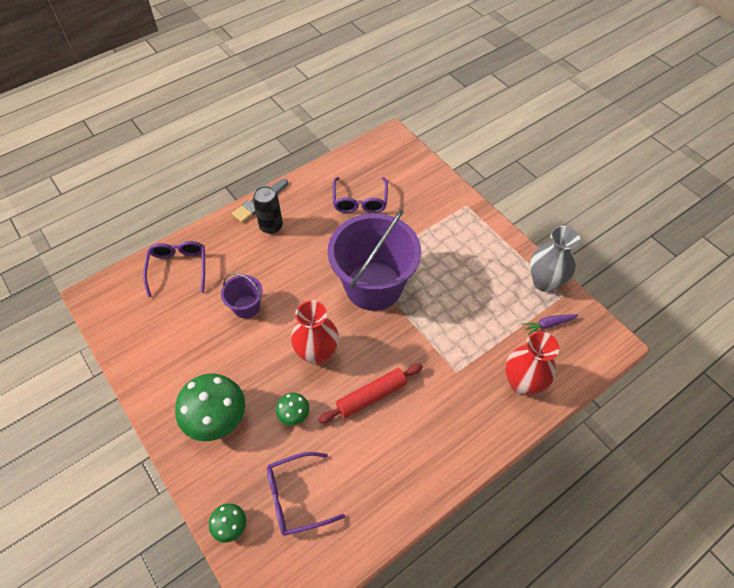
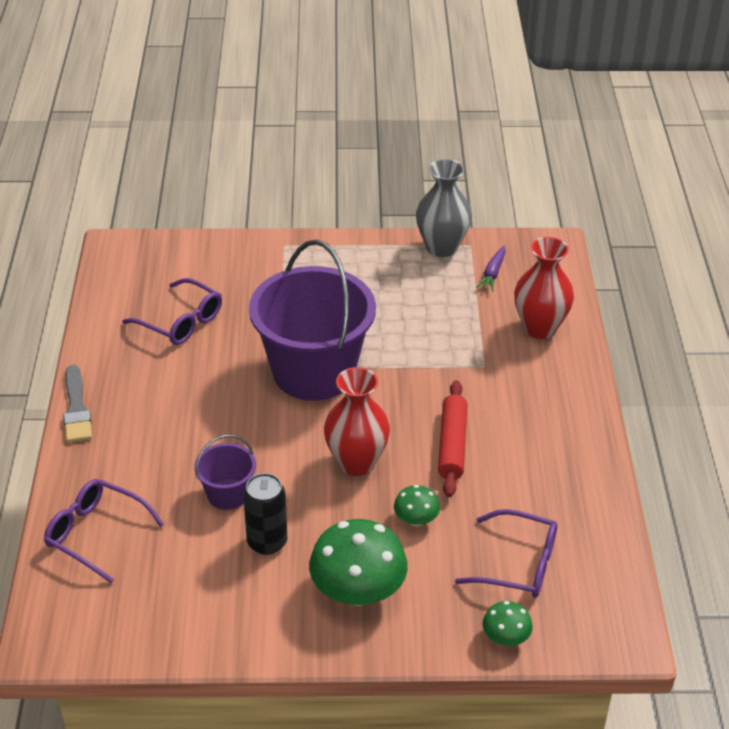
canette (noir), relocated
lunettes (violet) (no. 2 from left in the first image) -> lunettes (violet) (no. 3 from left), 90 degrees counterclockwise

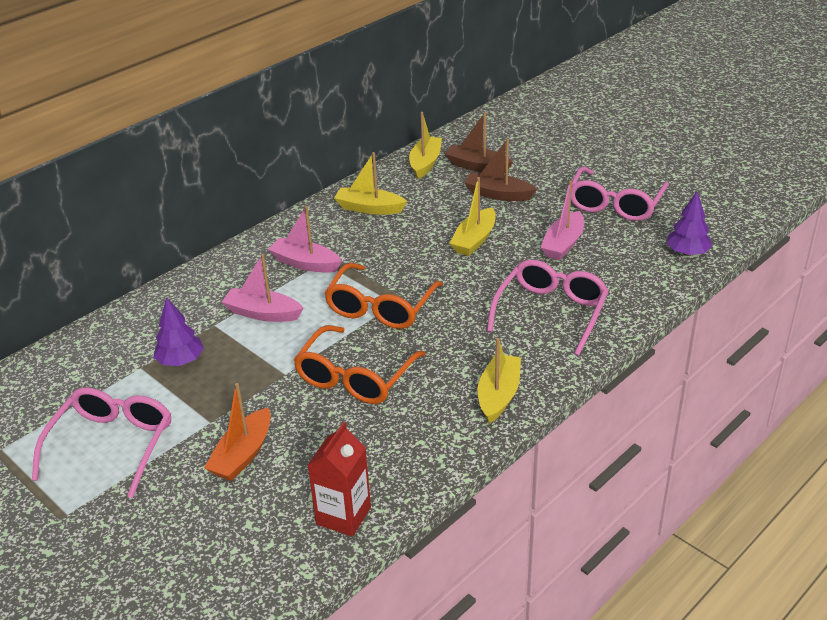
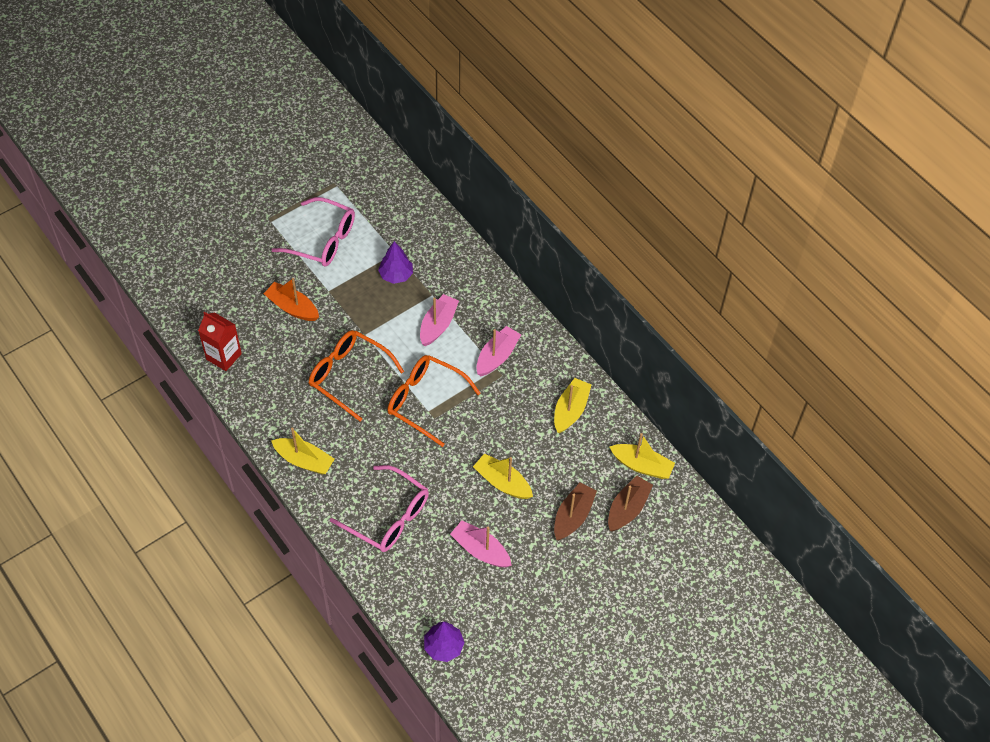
lunettes (rose) (no. 3 from left) -> none

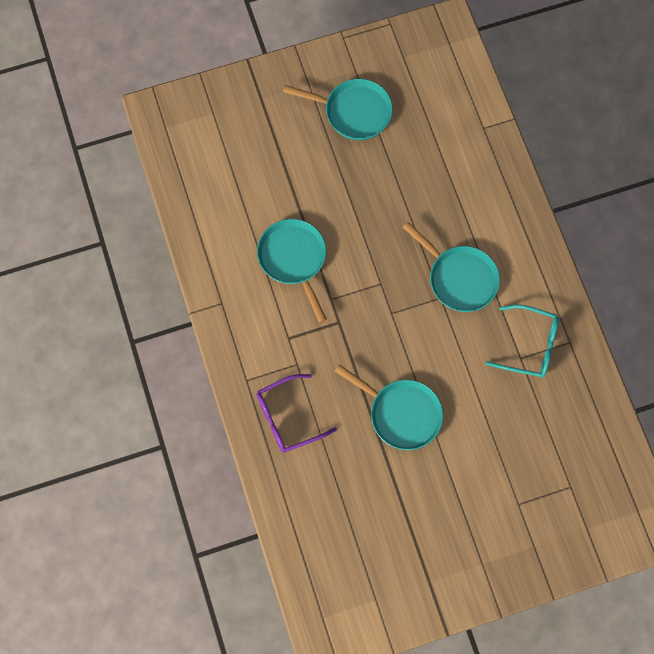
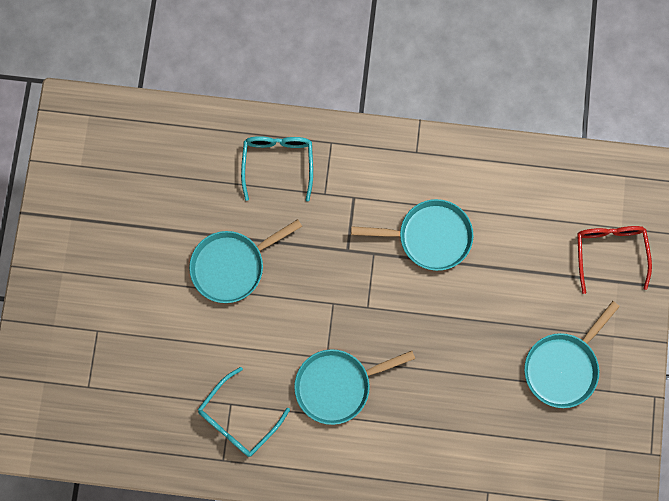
lunettes (violet) -> lunettes (turquoise) (no. 2 from left)
none -> lunettes (rouge)

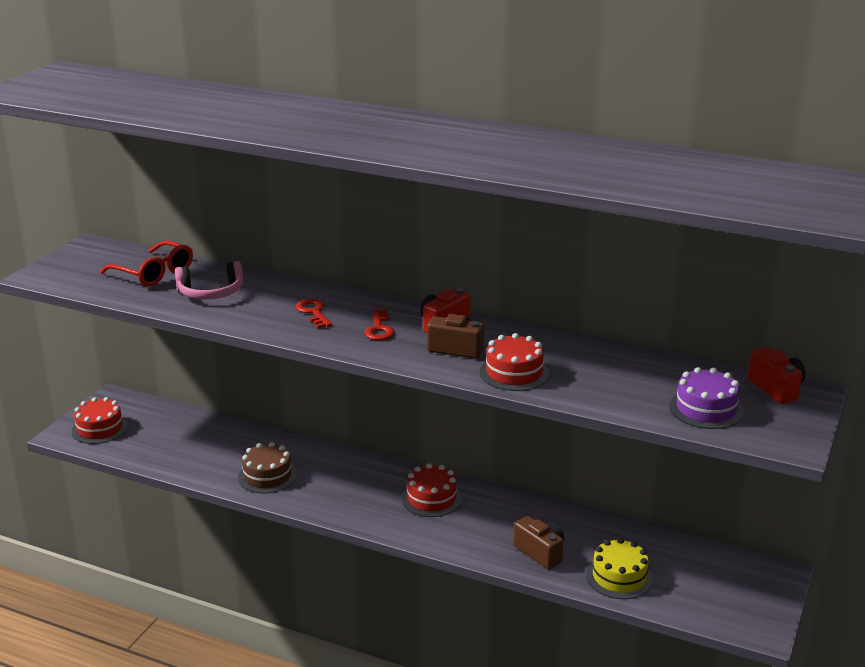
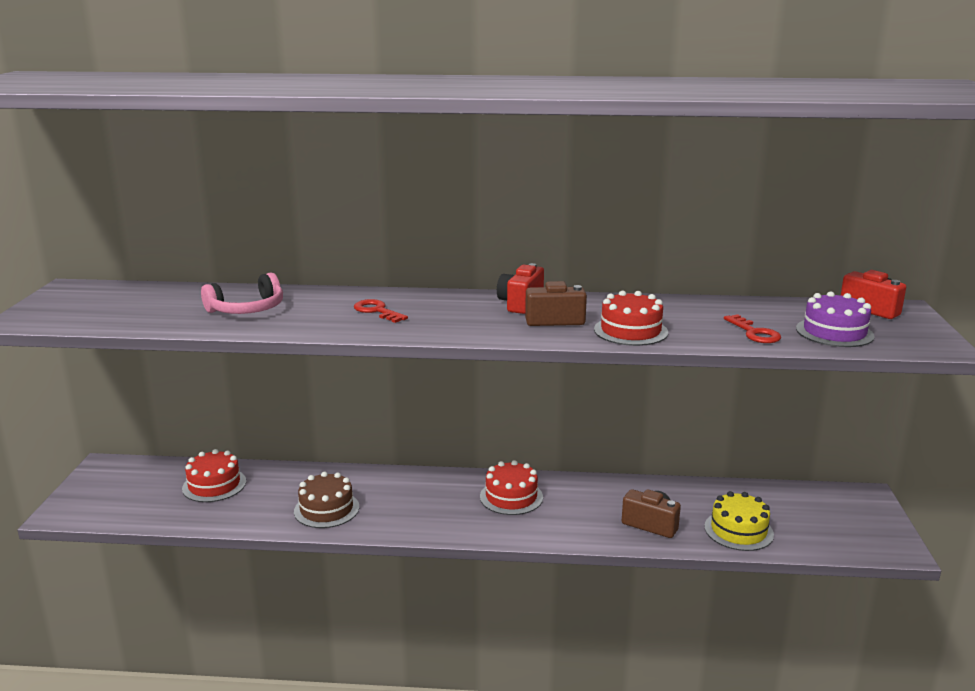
gâteau (rouge) (no. 1 from left), relocated
clé (rouge) (no. 2 from left), relocated
lunettes (rouge) -> none

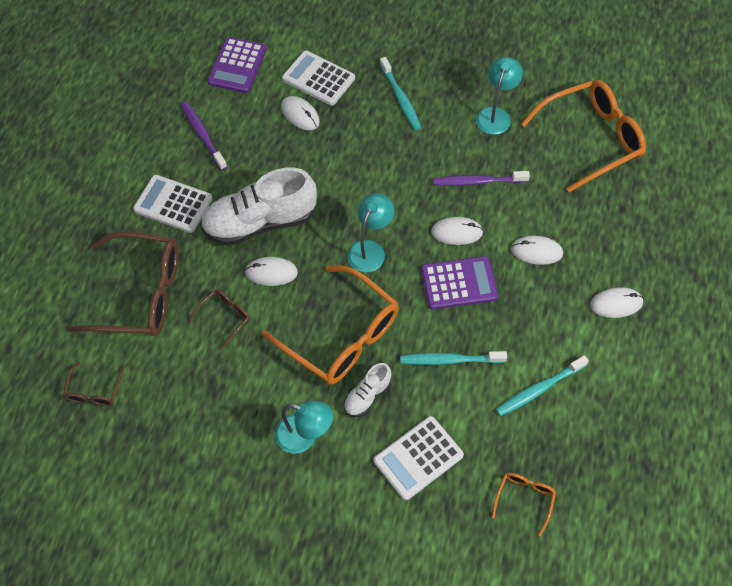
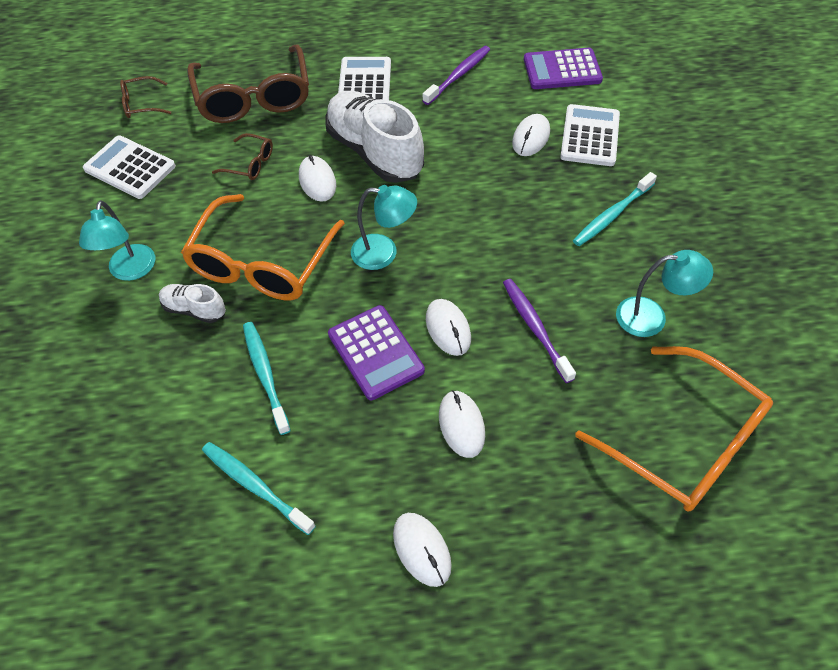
calculatrice (blanc) (no. 3 from left in the first image) -> calculatrice (blanc) (no. 1 from left), relocated
lunettes (orange) (no. 2 from left) -> none

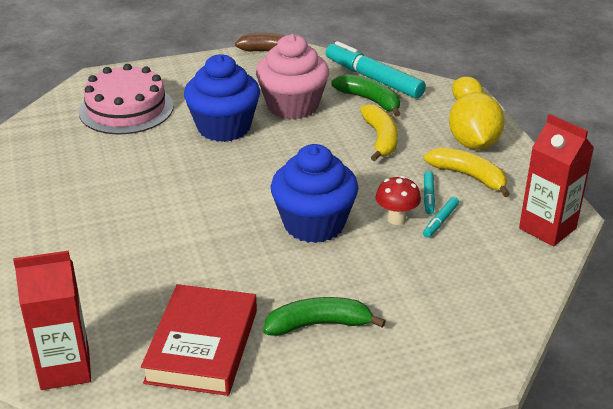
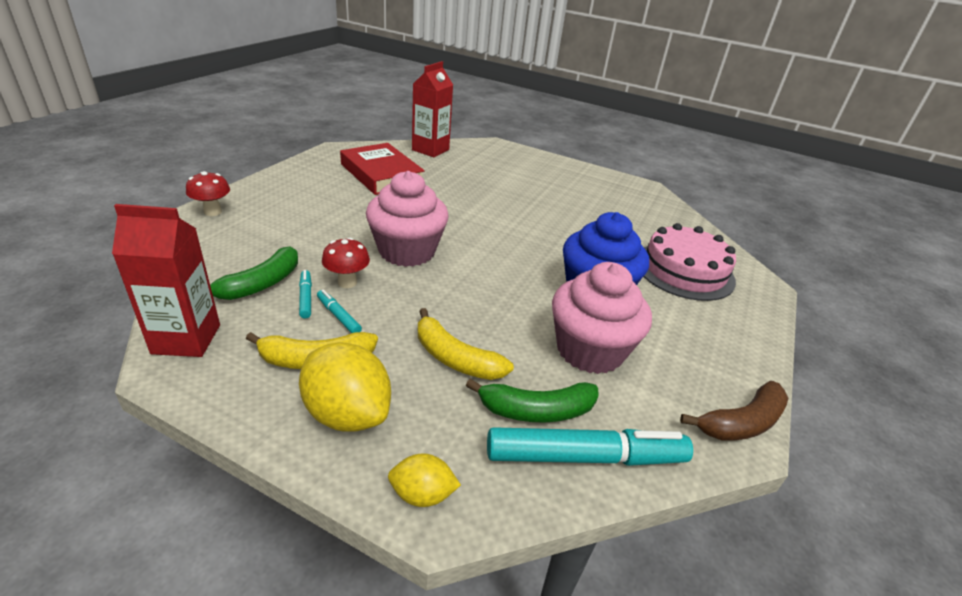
none -> champignon (rouge) (no. 1 from left)
banane (vert) (no. 1 from left), relocated
muffin (bleu) (no. 2 from left) -> muffin (rose) (no. 1 from left)

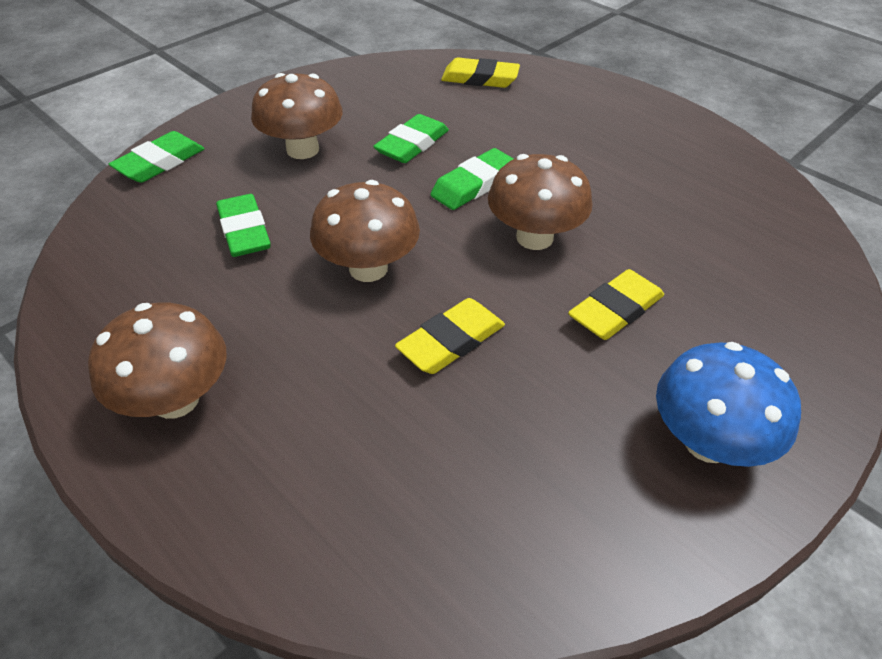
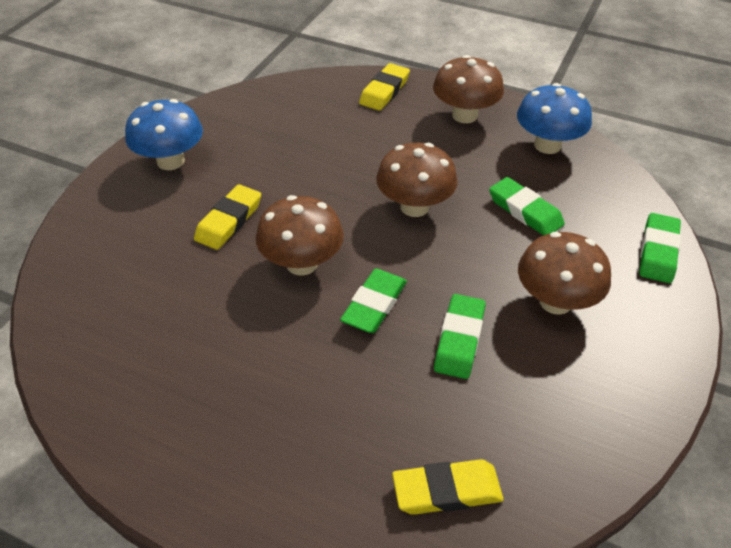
gomme (jaune) (no. 1 from left in the first image) -> gomme (jaune) (no. 2 from left), relocated
none -> champignon (bleu) (no. 2 from left)

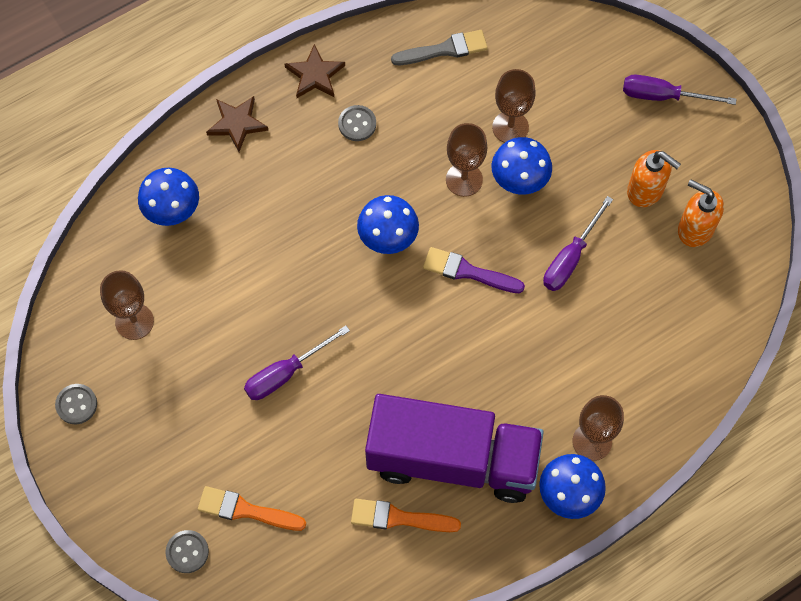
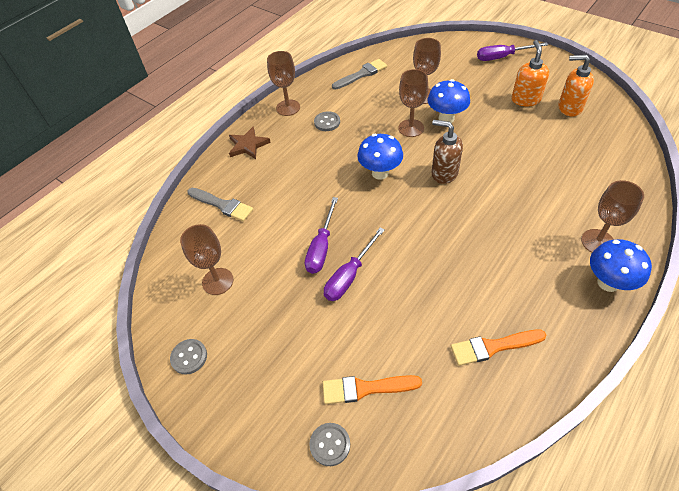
champignon (bleu) (no. 1 from left) -> pinceau (gris) (no. 1 from left)
étoile (marron) (no. 2 from left) -> verre à pied (marron) (no. 2 from left)
tournevis (violet) (no. 2 from left in the first image) -> tournevis (violet) (no. 1 from left), relocated
pinceau (violet) -> distributeur de savon (marron)
distributeur de savon (orange) (no. 1 from left), 105 degrees counterclockwise
camion (violet) -> none

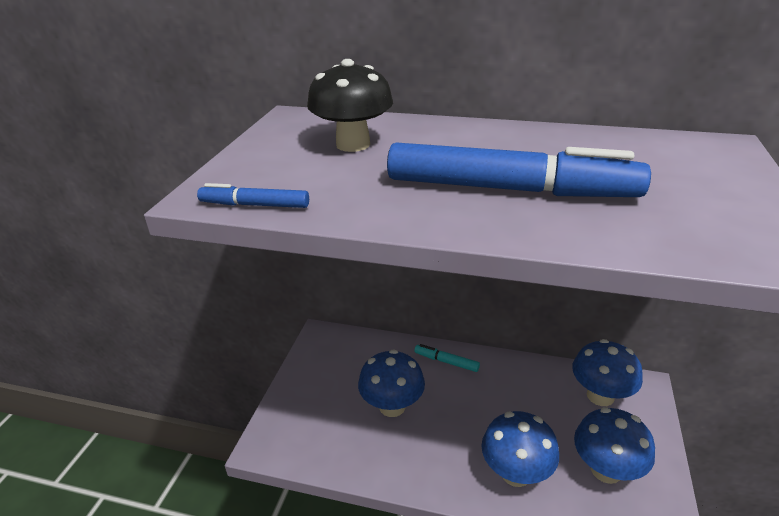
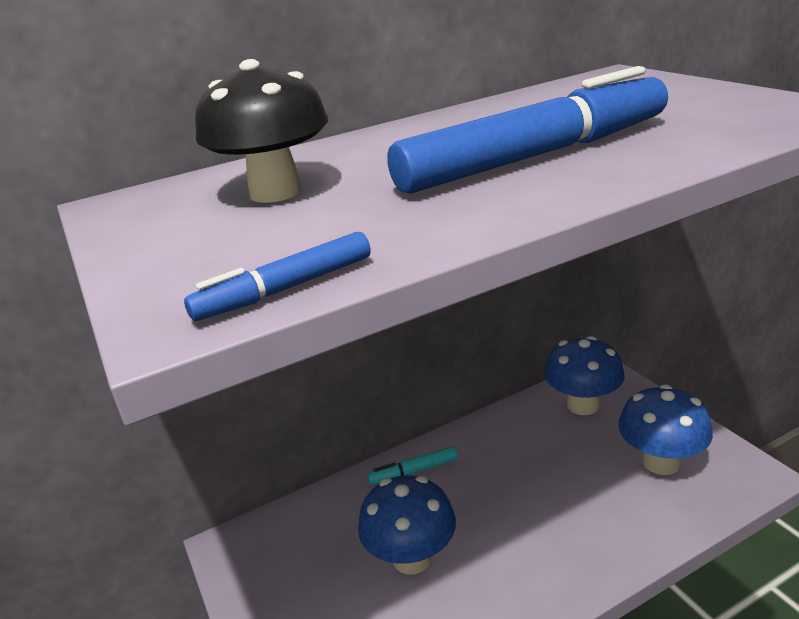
champignon (bleu) (no. 2 from left) -> none

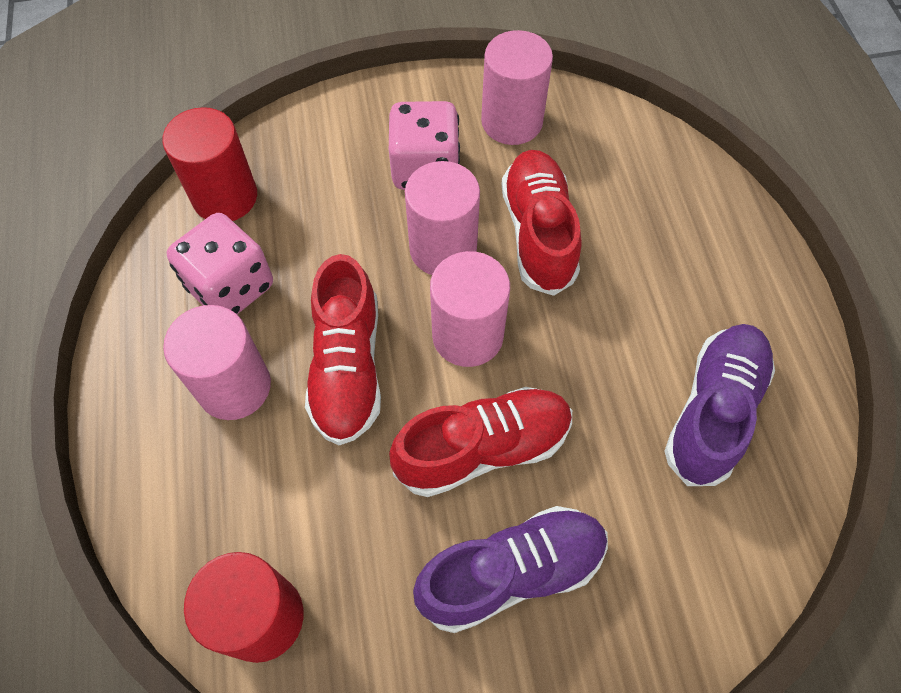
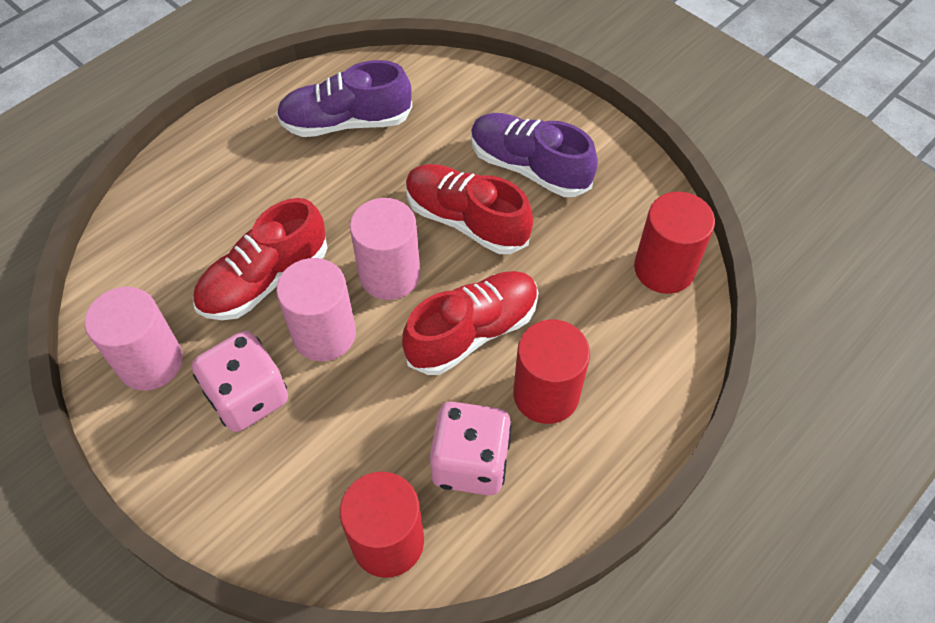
cylindre (rose) (no. 1 from left) -> cylindre (rouge) (no. 2 from left)

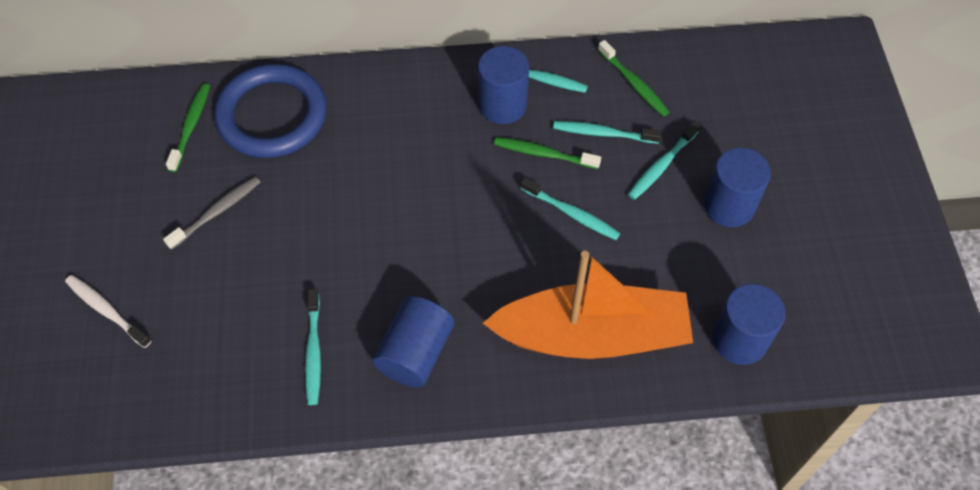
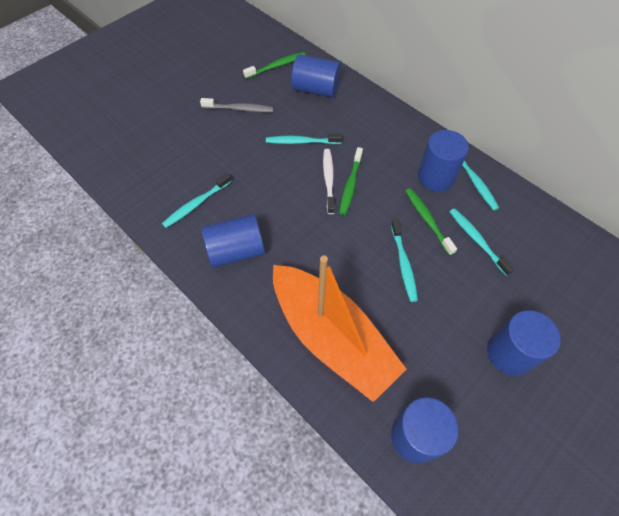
brosse à dents (turquoise) (no. 5 from left in the first image) -> brosse à dents (turquoise) (no. 2 from left), relocated
anneau (bleu) -> cylindre (bleu) (no. 2 from left)
brosse à dents (blanc), relocated
brosse à dents (vert) (no. 3 from left in the first image) -> brosse à dents (vert) (no. 2 from left), relocated

